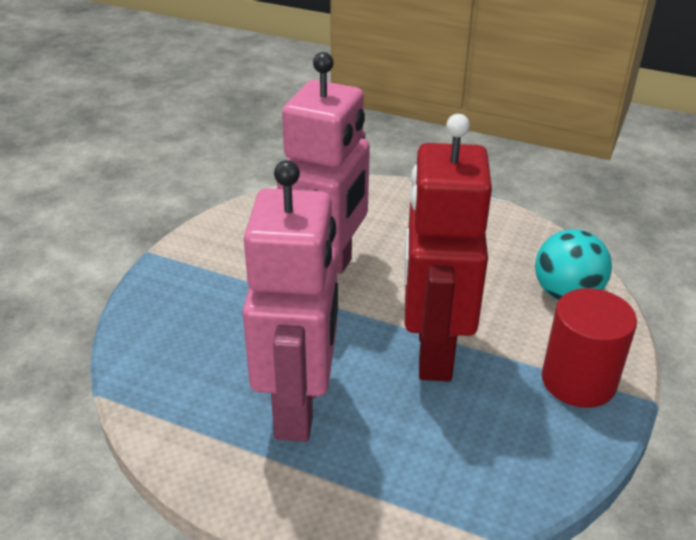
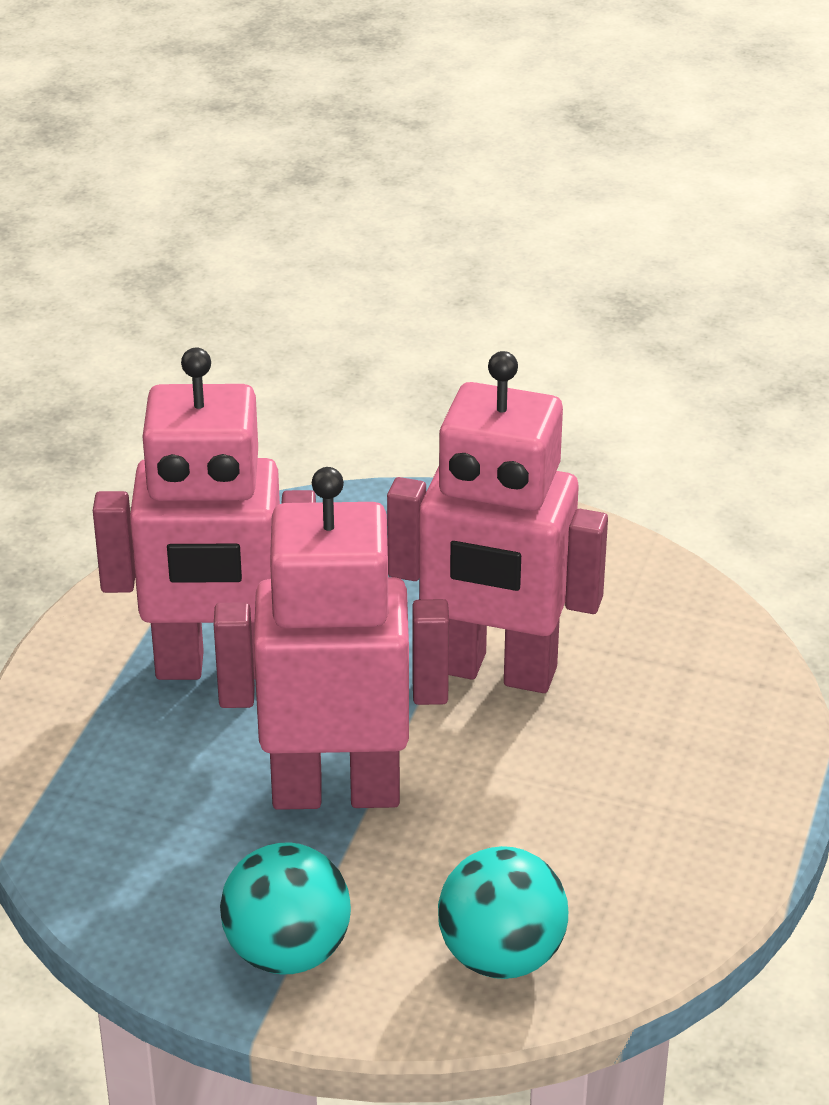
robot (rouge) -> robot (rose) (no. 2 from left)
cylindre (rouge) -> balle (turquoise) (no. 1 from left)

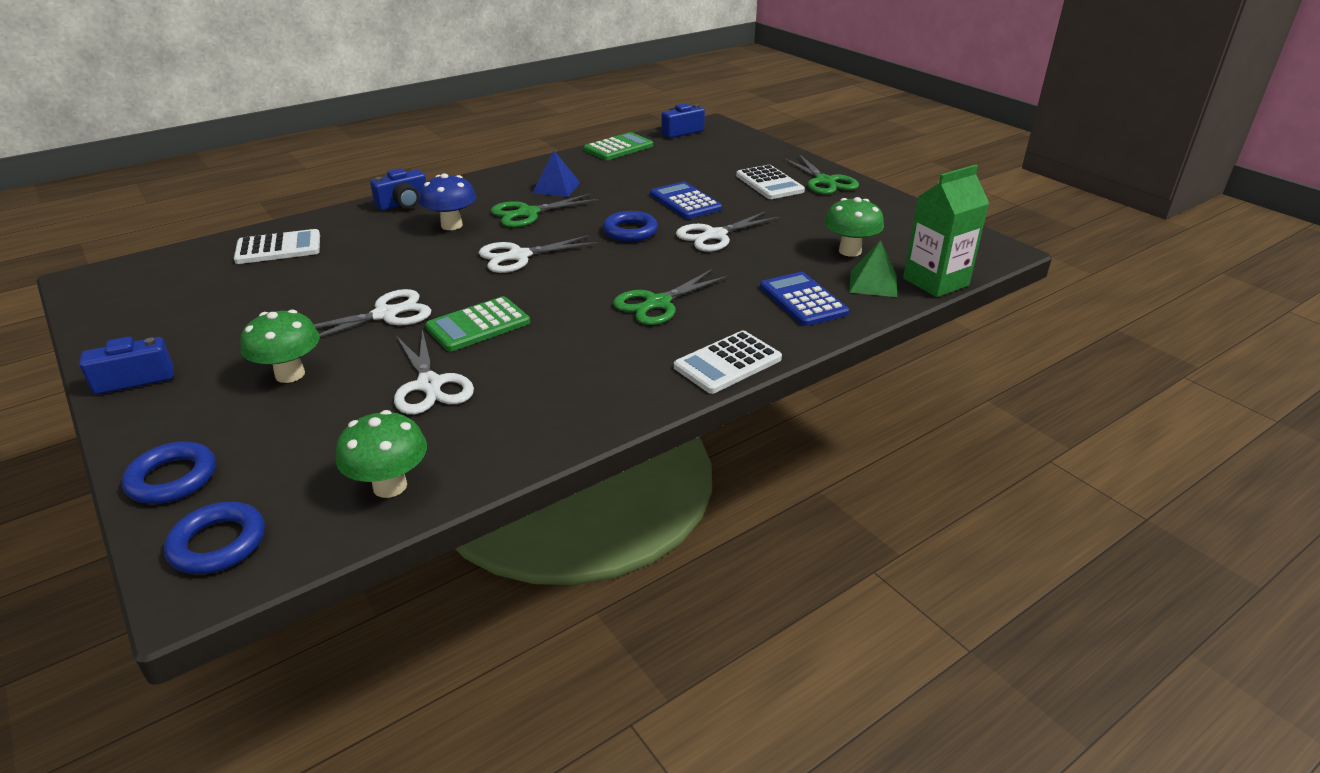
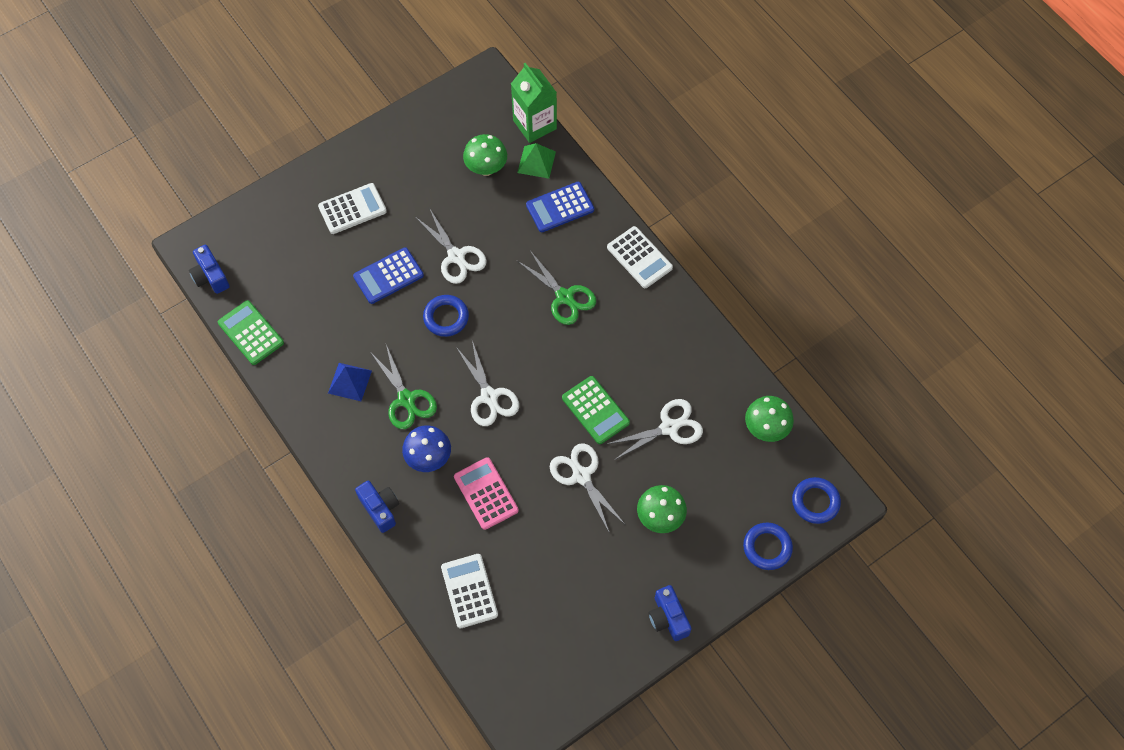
none -> calculatrice (rose)
ciseaux (vert) (no. 3 from left) -> none

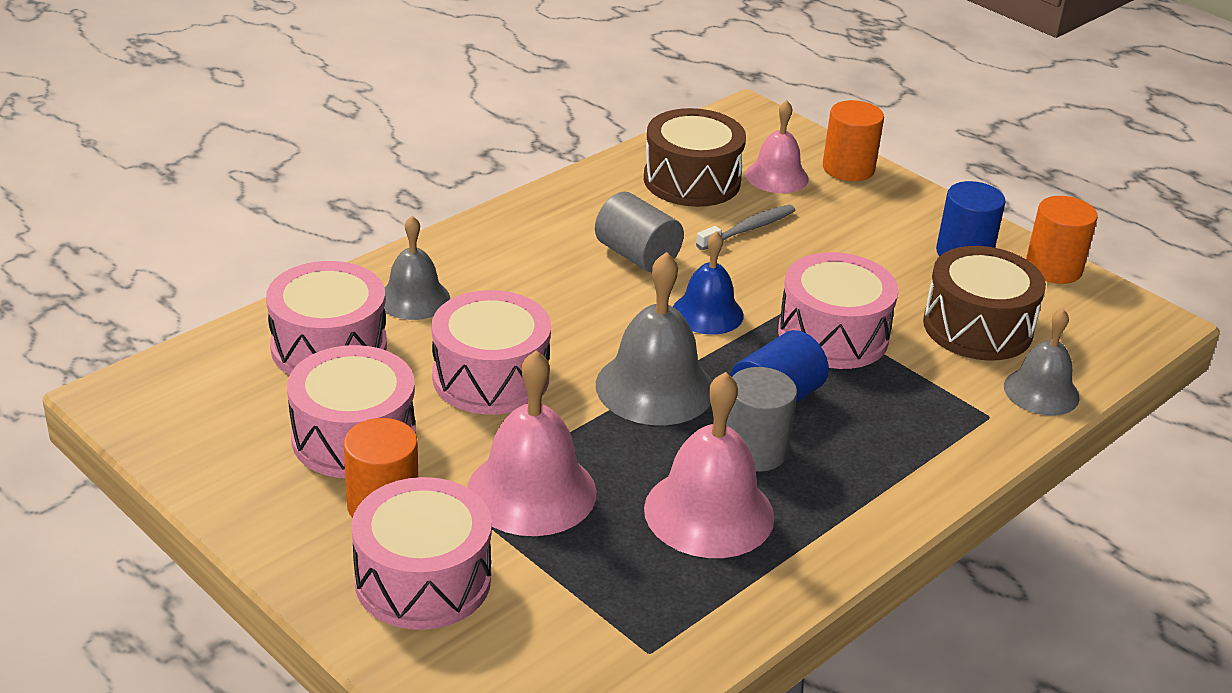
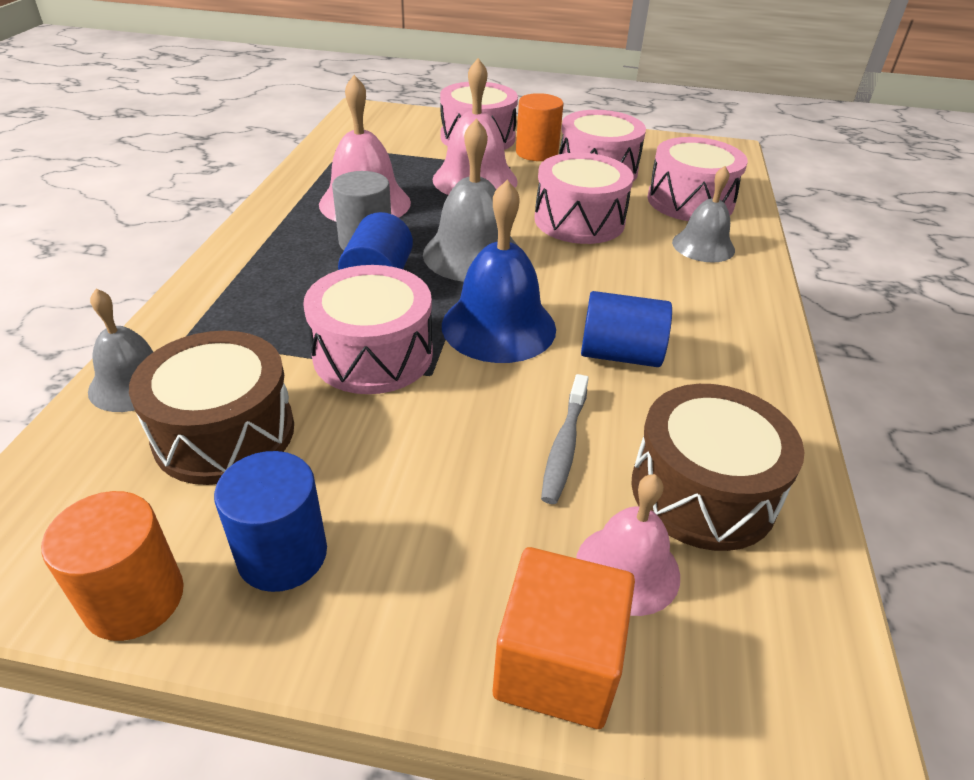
cloche (bleu), x1.56
cylindre (orange) (no. 2 from left) -> cube (orange)
cylindre (gris) (no. 1 from left) -> cylindre (bleu) (no. 3 from left)

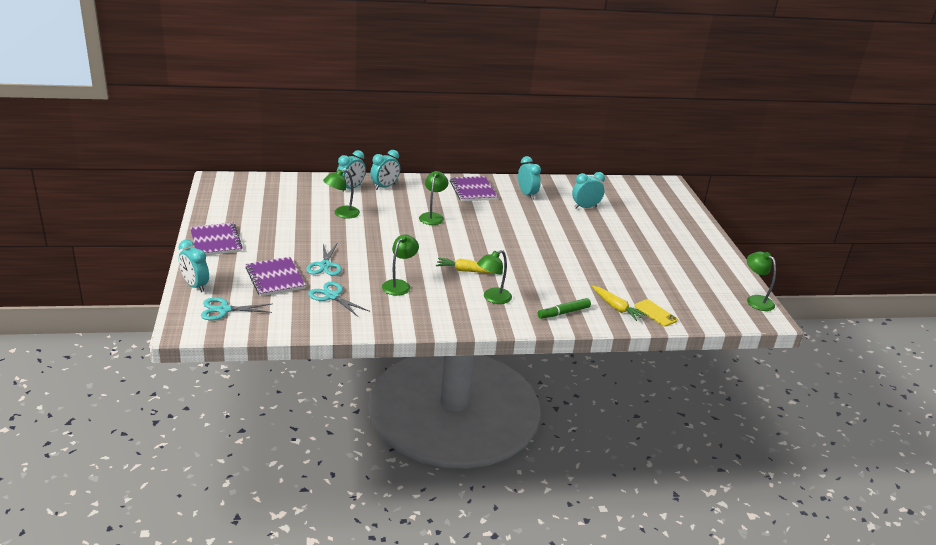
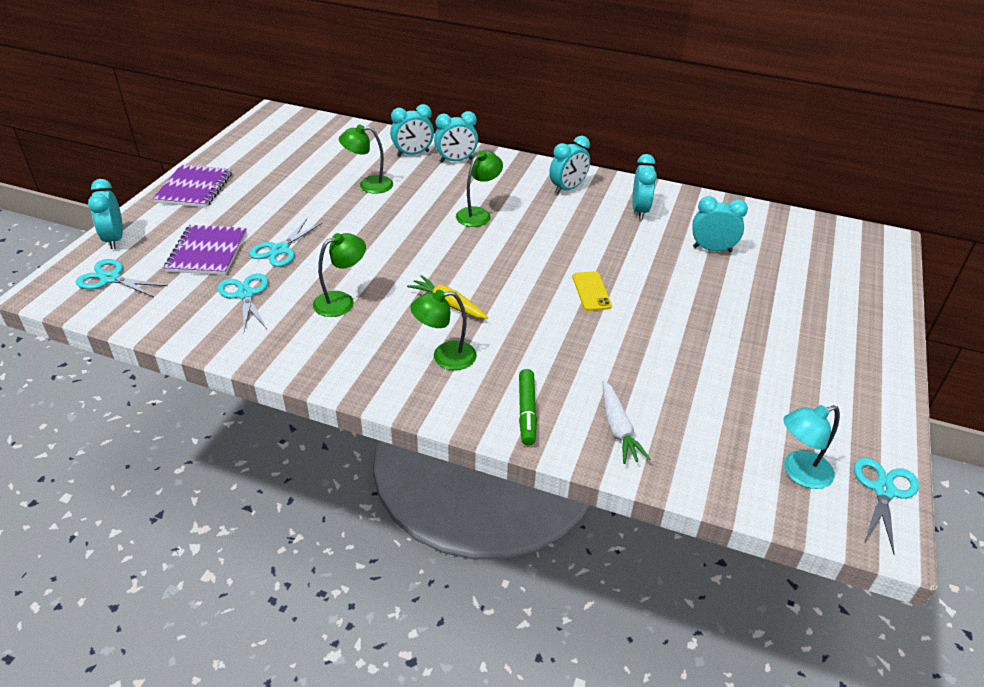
feutre (vert), 90 degrees counterclockwise
carnet (violet) (no. 3 from left) -> réveil (turquoise) (no. 4 from left)
téléphone (jaune), relocated
carotte (jaune) (no. 2 from left) -> carotte (blanc)
none -> lampe (turquoise)
lampe (vert) (no. 5 from left) -> ciseaux (turquoise) (no. 4 from left)

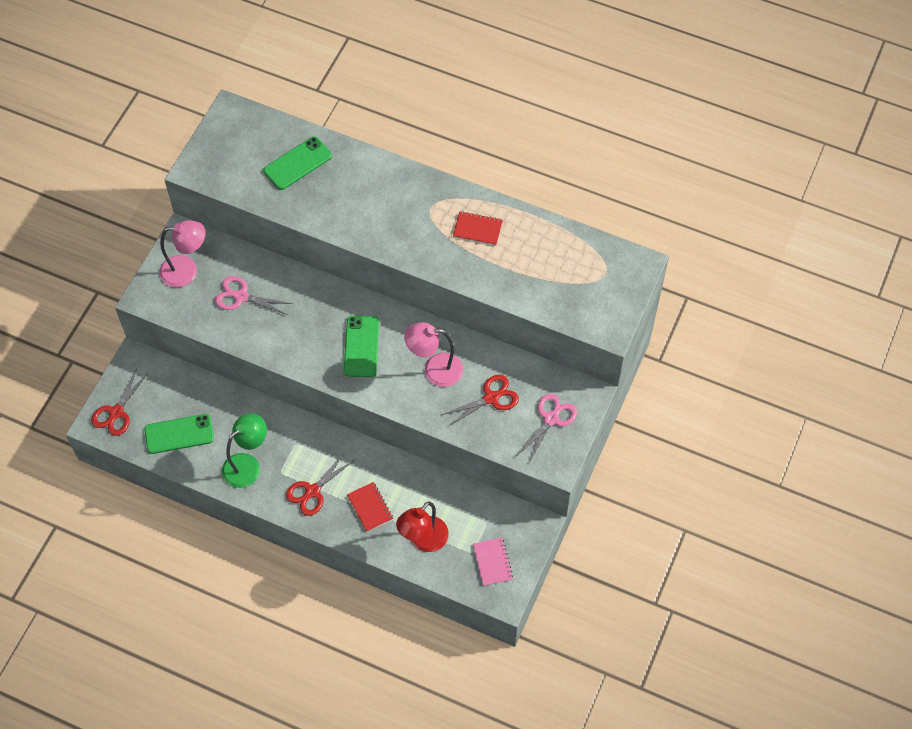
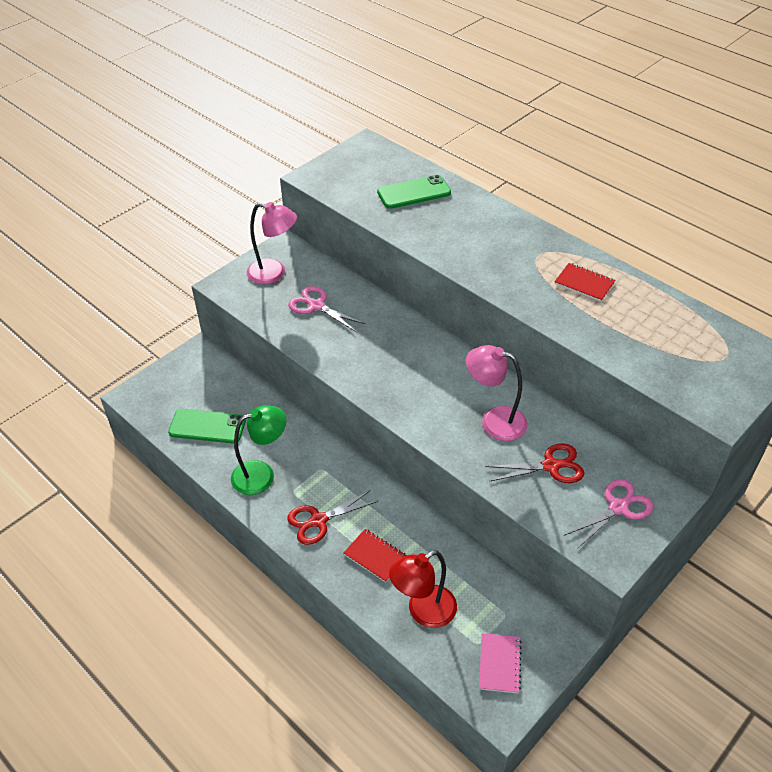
carnet (rouge) (no. 1 from left), 45 degrees counterclockwise
ciseaux (rouge) (no. 1 from left) -> none
téléphone (vert) (no. 3 from left) -> none

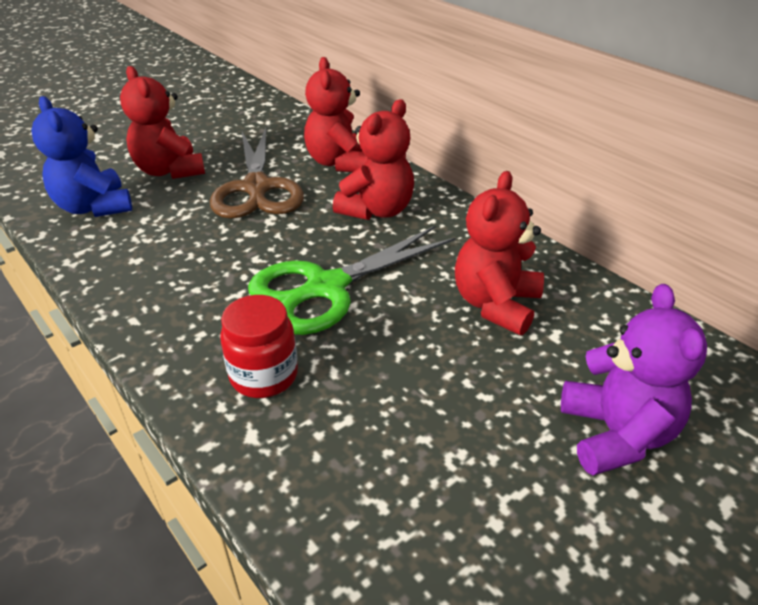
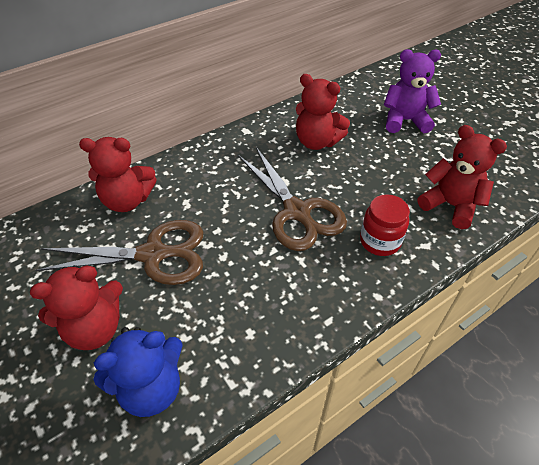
ciseaux (vert) -> ciseaux (marron) (no. 2 from left)
ours en peluche (rouge) (no. 3 from left in the first image) -> ours en peluche (rouge) (no. 4 from left), relocated

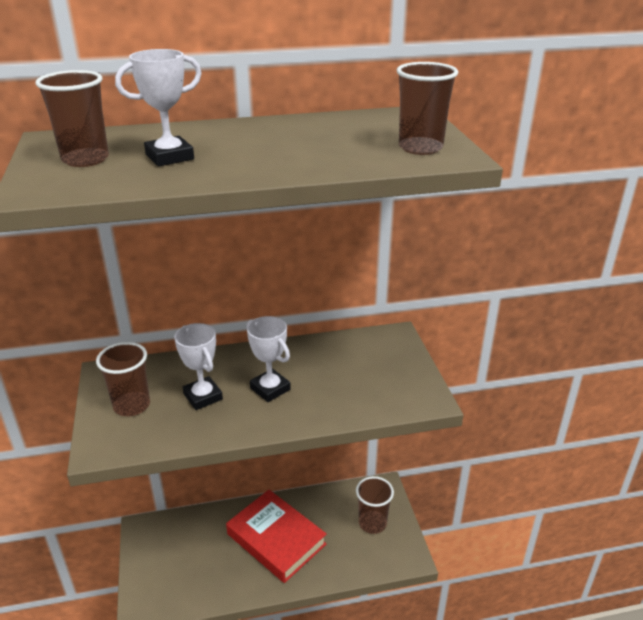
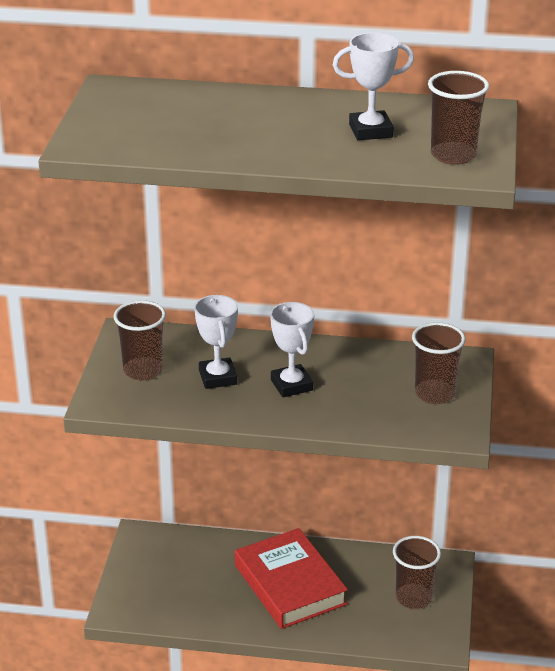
trophée (blanc) (no. 1 from left in the first image) -> trophée (blanc) (no. 3 from left), relocated
gobelet (marron) (no. 1 from left in the first image) -> gobelet (marron) (no. 3 from left), relocated

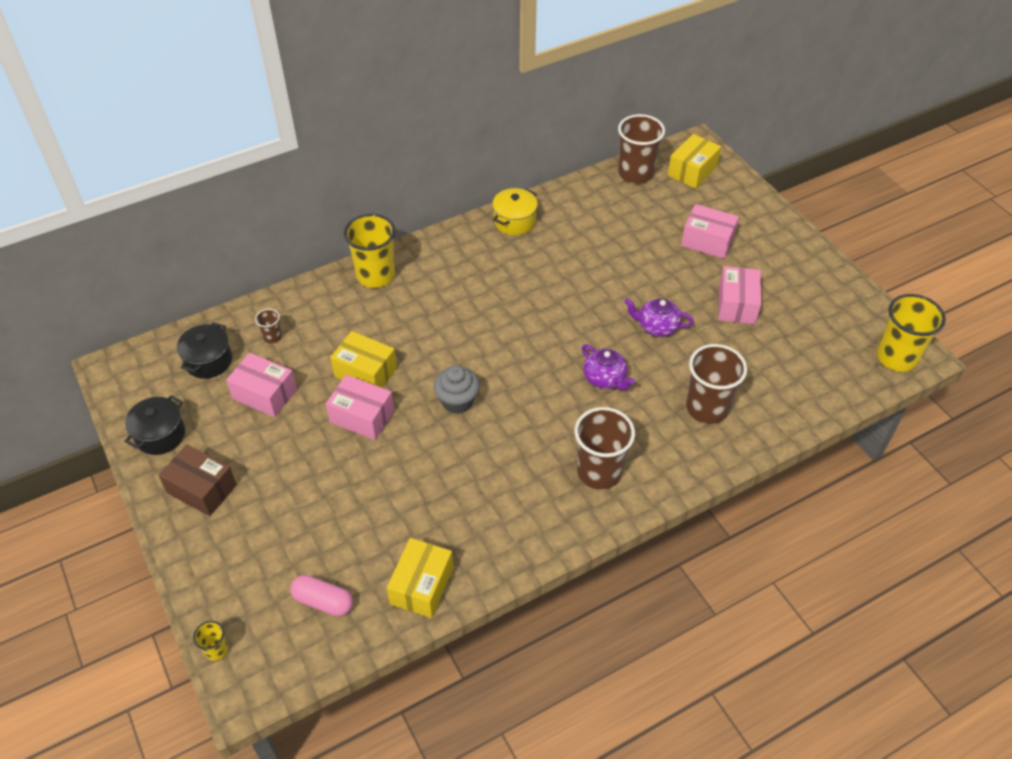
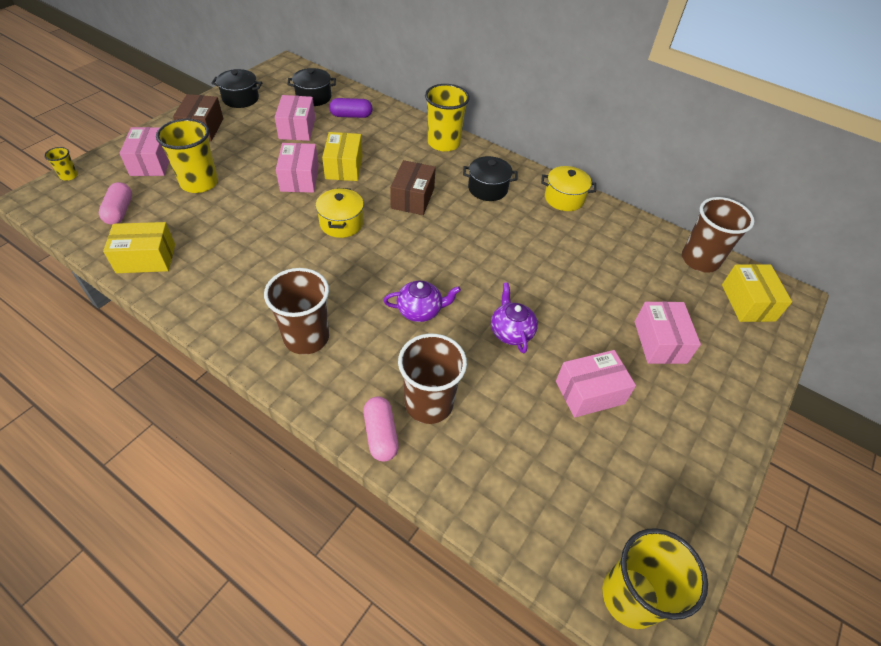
none -> boîte (rose) (no. 1 from left)
none -> gobelet (jaune) (no. 2 from left)
muffin (gris) -> marmite (jaune) (no. 1 from left)
gobelet (marron) (no. 1 from left) -> gélule (violet)
none -> gélule (rose) (no. 2 from left)
théière (violet) (no. 1 from left), 120 degrees counterclockwise
none -> boîte (marron) (no. 2 from left)
none -> marmite (noir) (no. 3 from left)
boîte (jaune) (no. 3 from left), 75 degrees clockwise

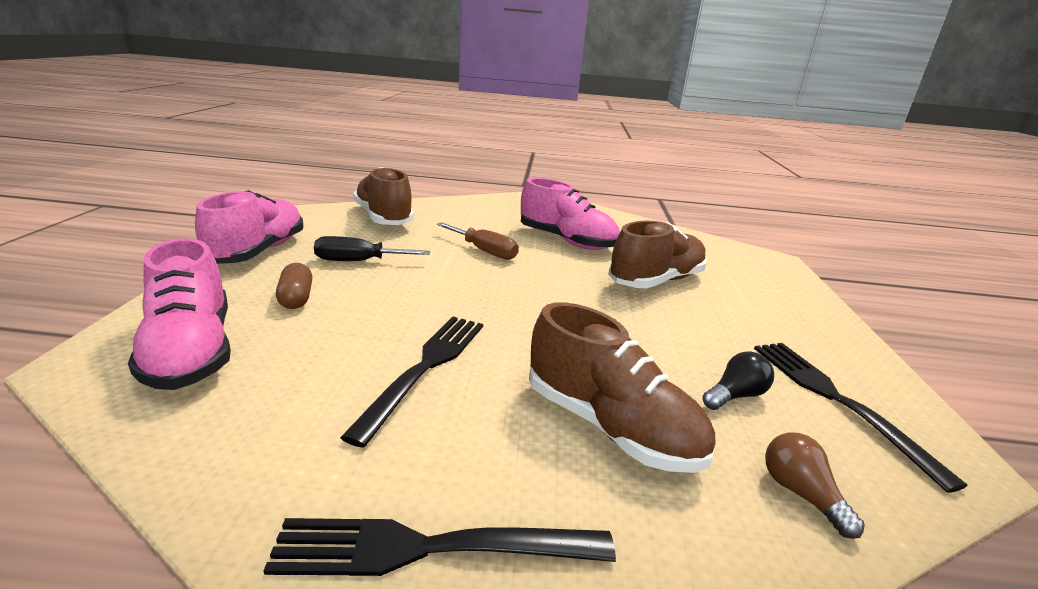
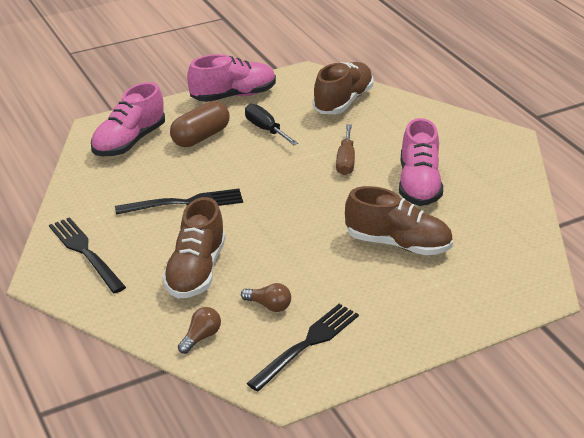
gélule (marron), x1.66
ampoule (noir) -> ampoule (marron) (no. 2 from left)

